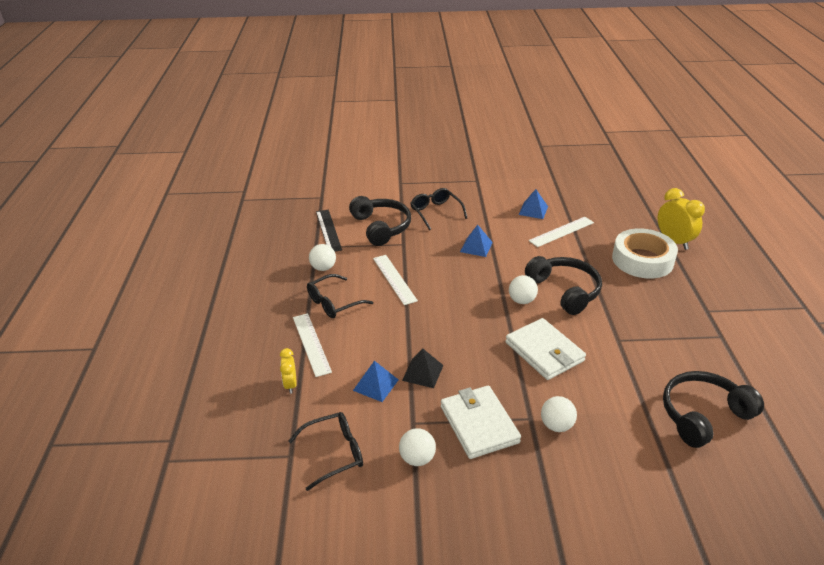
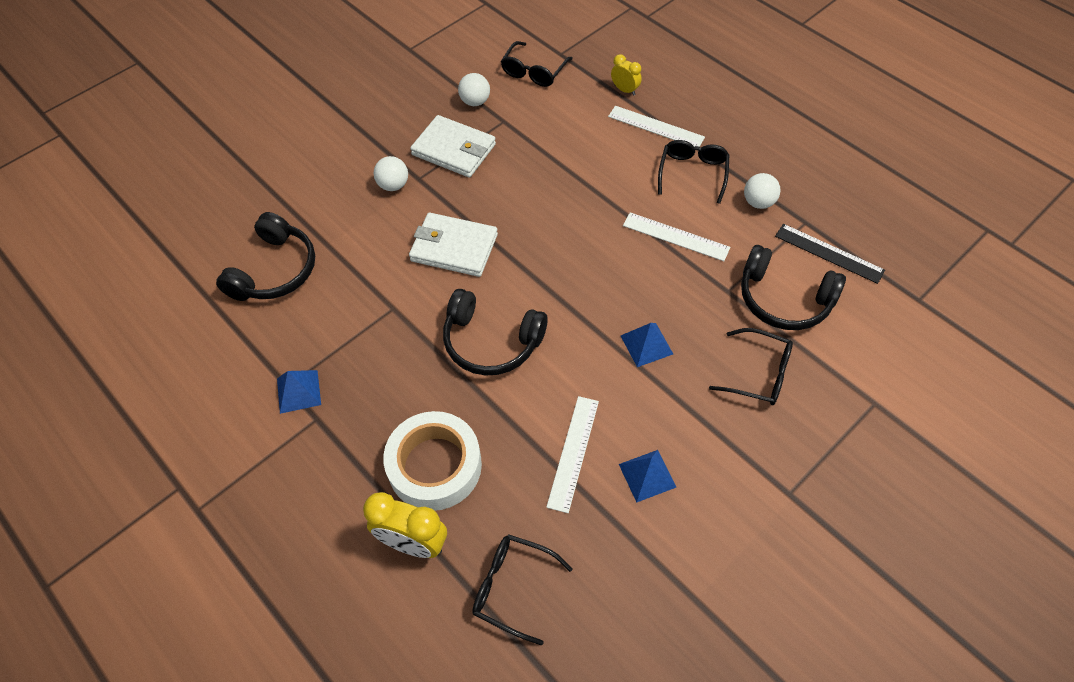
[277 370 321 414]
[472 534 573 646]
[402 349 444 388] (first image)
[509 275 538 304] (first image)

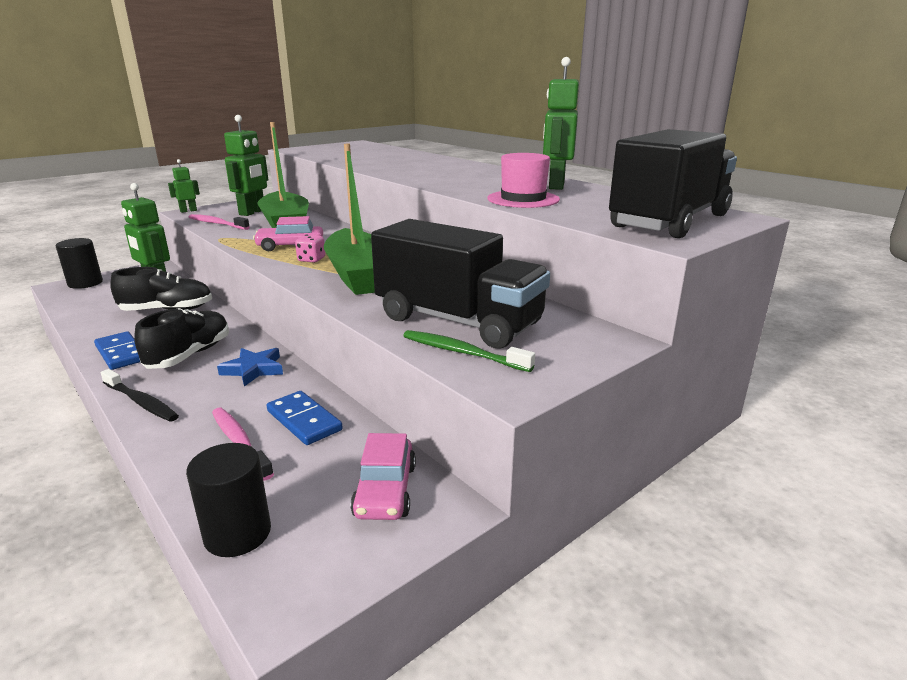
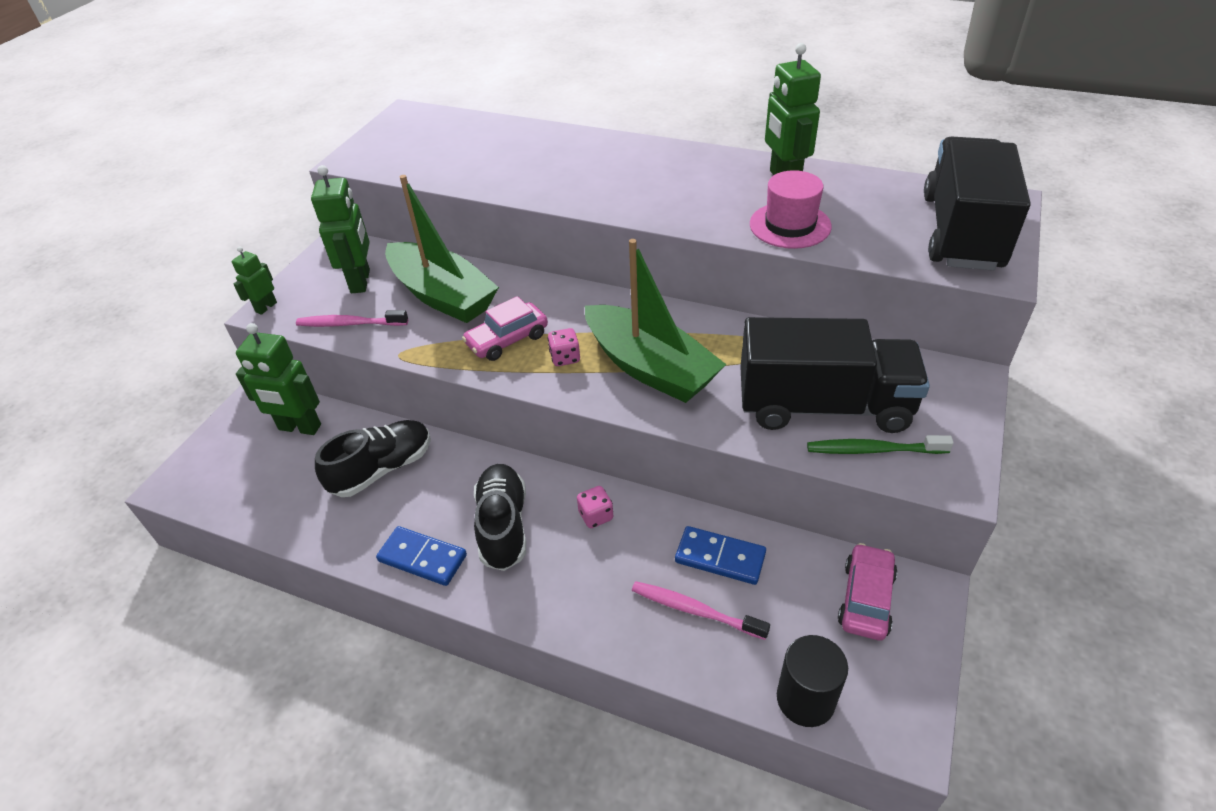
[577 486 613 528]
[838 543 897 640]
[56 238 103 289] (first image)
[101 369 179 422] (first image)

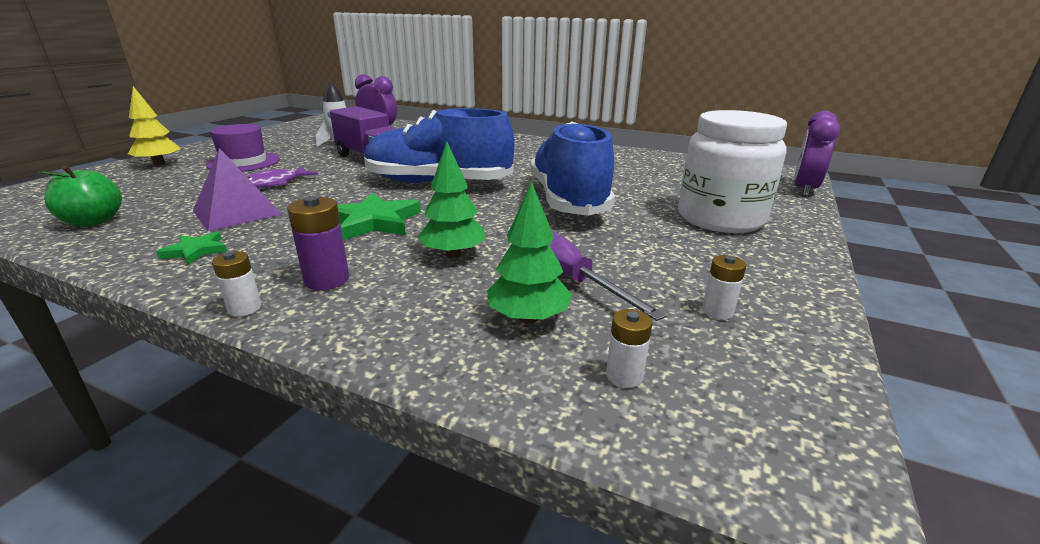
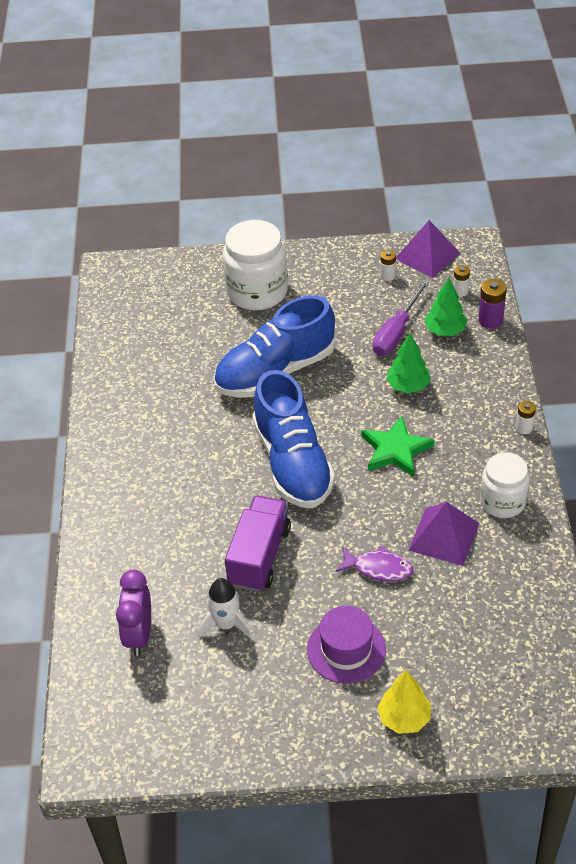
[396 220 460 278]
[478 279 507 329]
[480 453 530 518]
[39 166 122 227] (first image)
[794 111 840 196] (first image)

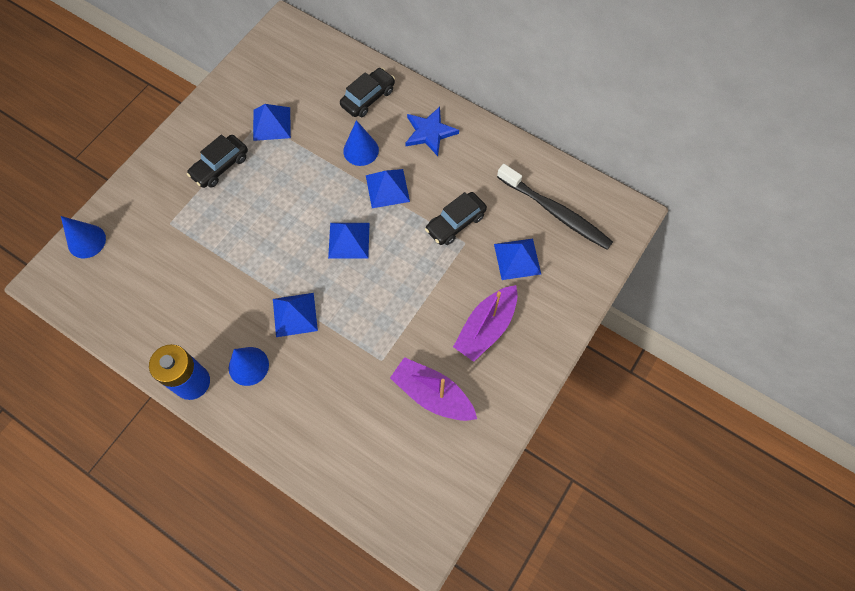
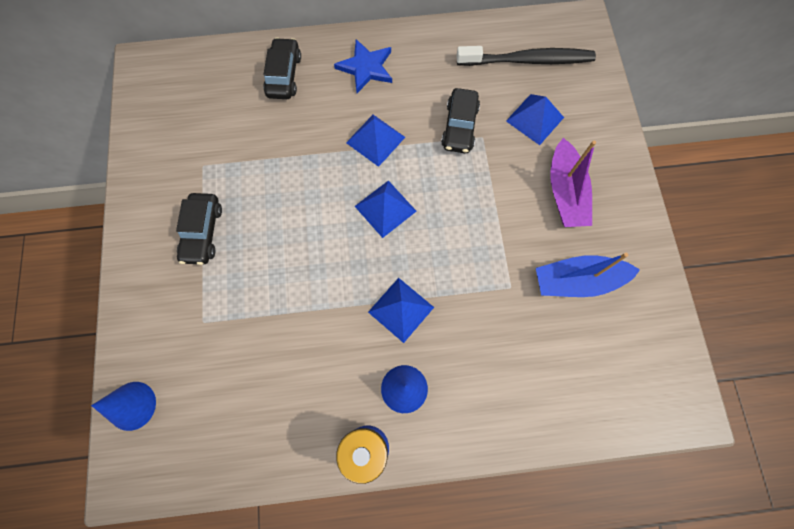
[536 253 640 297]
[253 104 291 141] (first image)
[343 120 379 166] (first image)

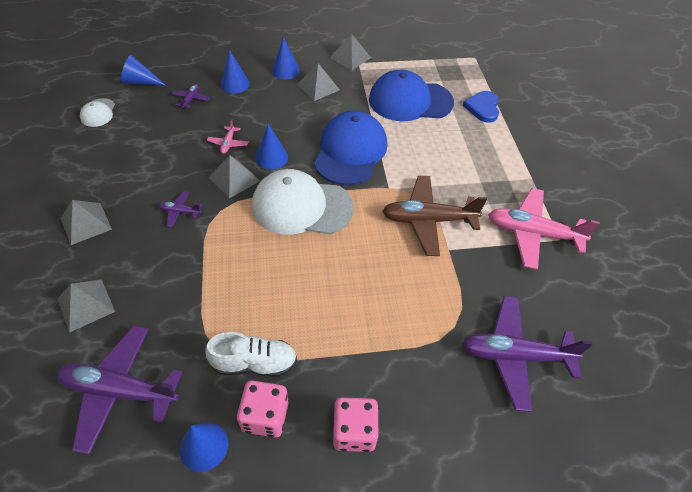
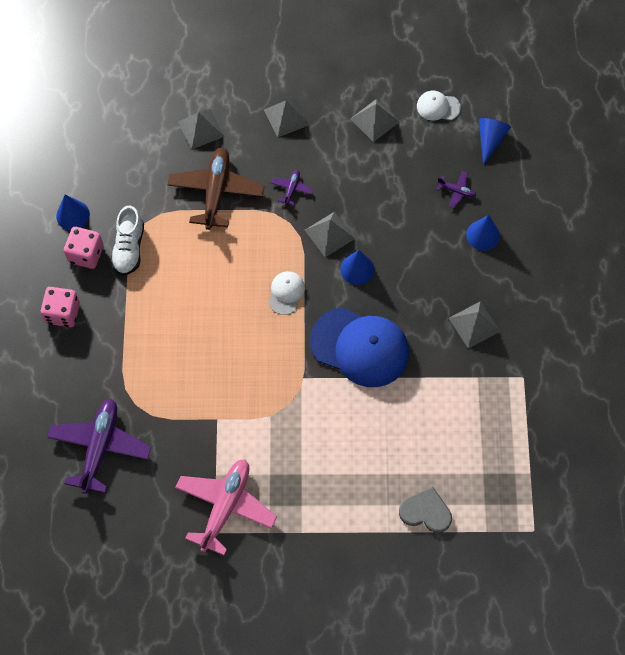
[168 147 265 230]
[269 271 305 315]
[350 99 399 142]
[399 486 452 533]
[57 325 182 455] (first image)
[207 119 249 154] (first image)
[272 36 300 79] (first image)
[369 70 454 121] (first image)

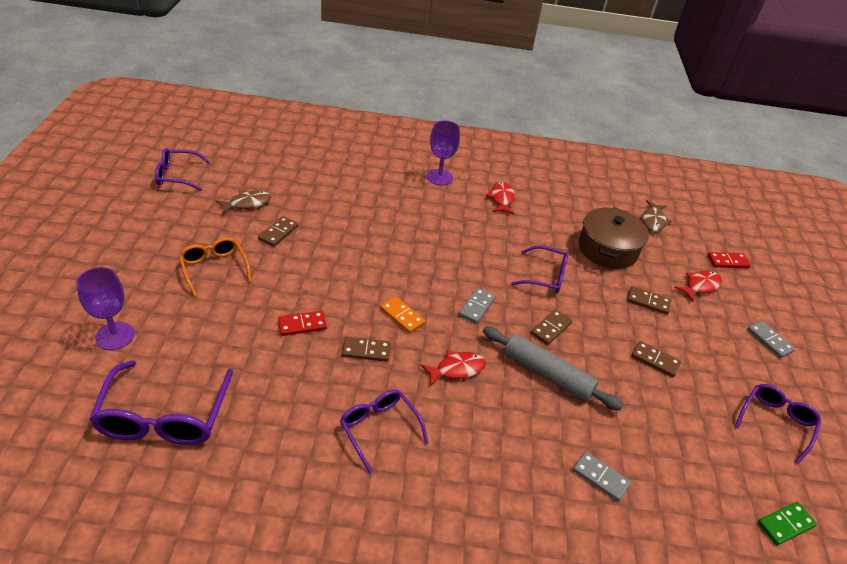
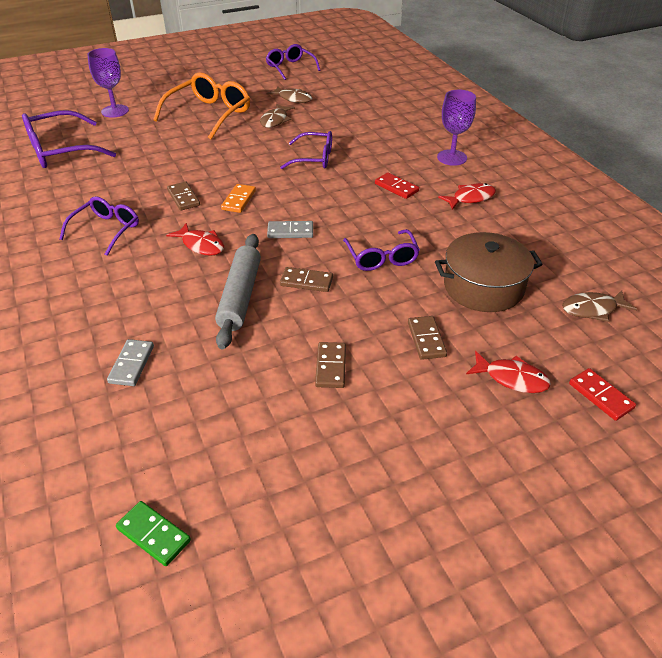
[153 72 250 140]
[260 104 295 128]
[280 131 332 169]
[375 173 419 199]
[747 321 795 358] (first image)

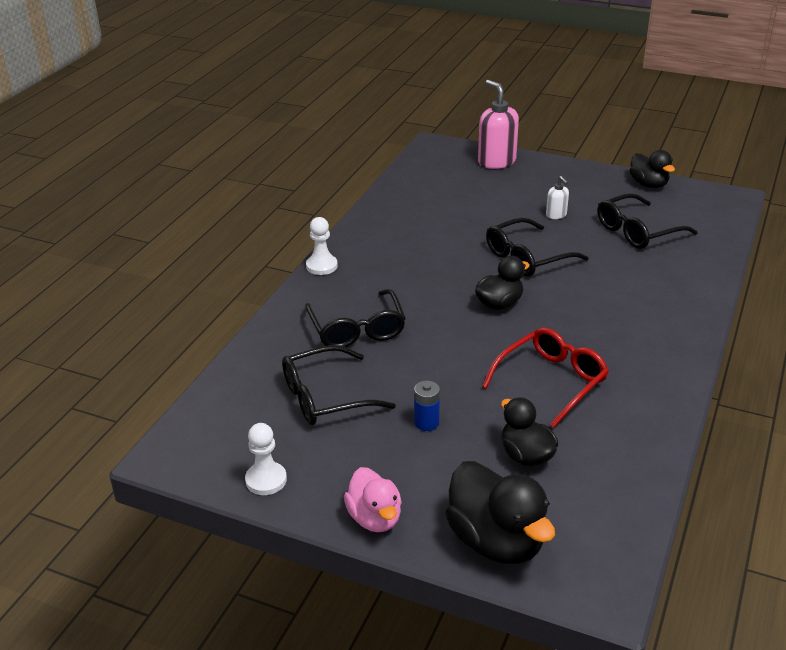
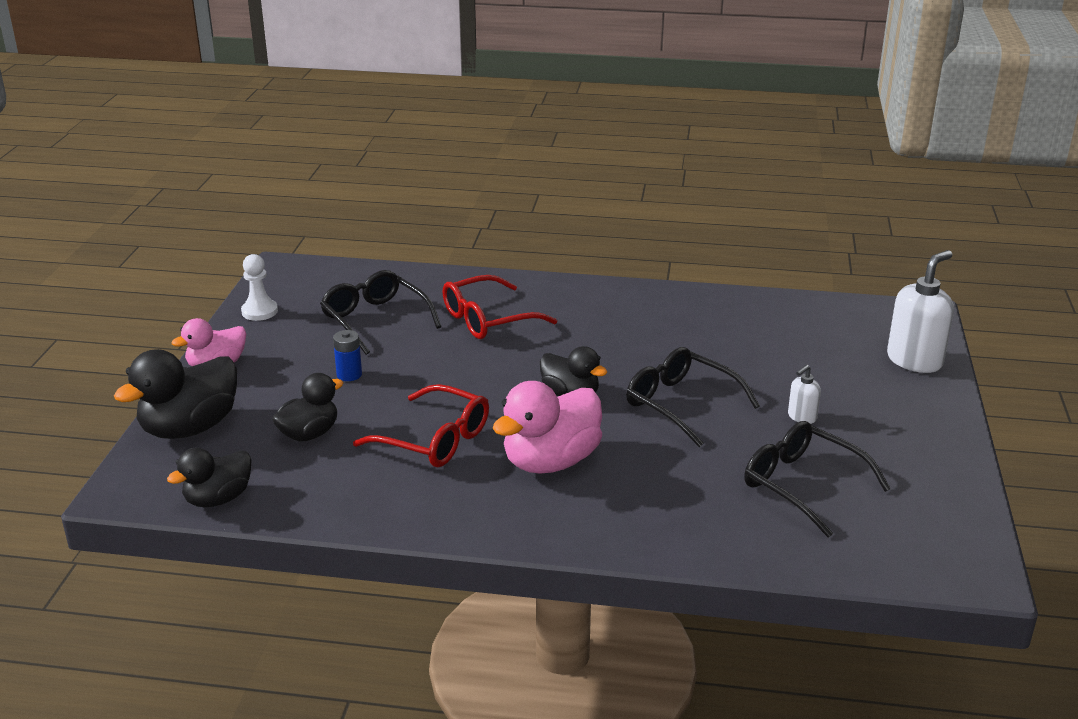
[167 448 252 507]
[443 275 557 339]
[493 381 602 474]
[887 250 954 373]
[306 217 338 275] (first image)

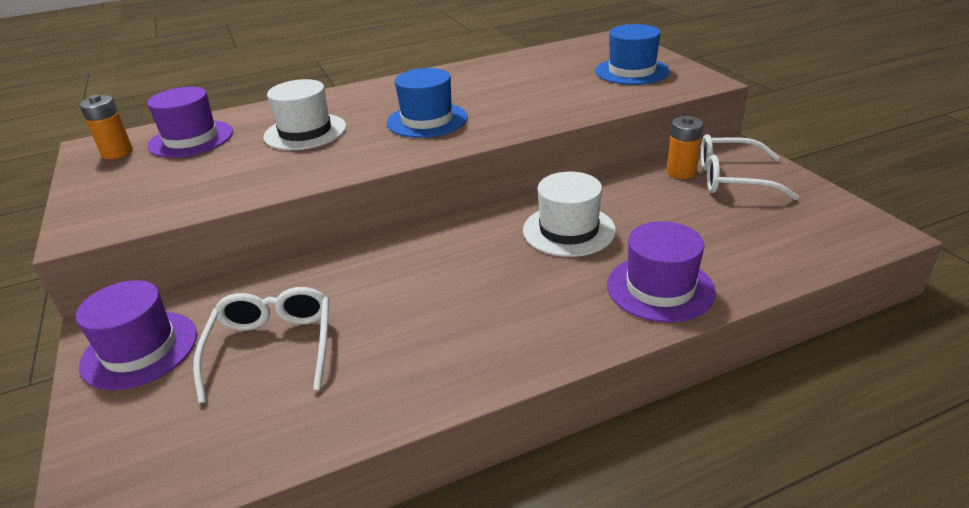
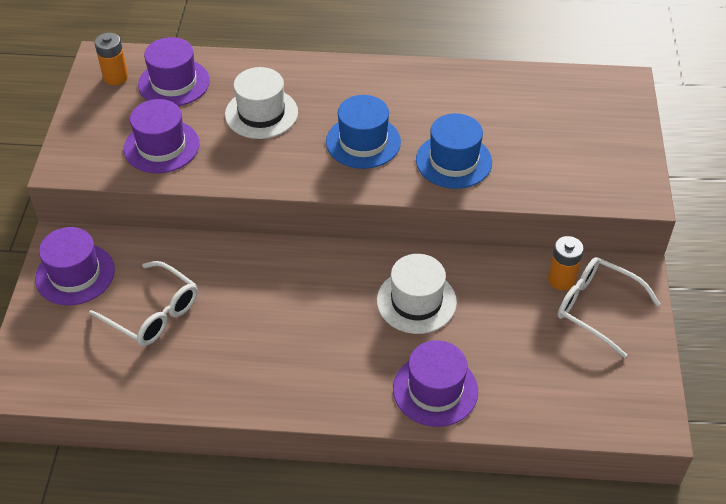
[89 261 198 346]
[124 99 200 173]
[416 113 492 189]

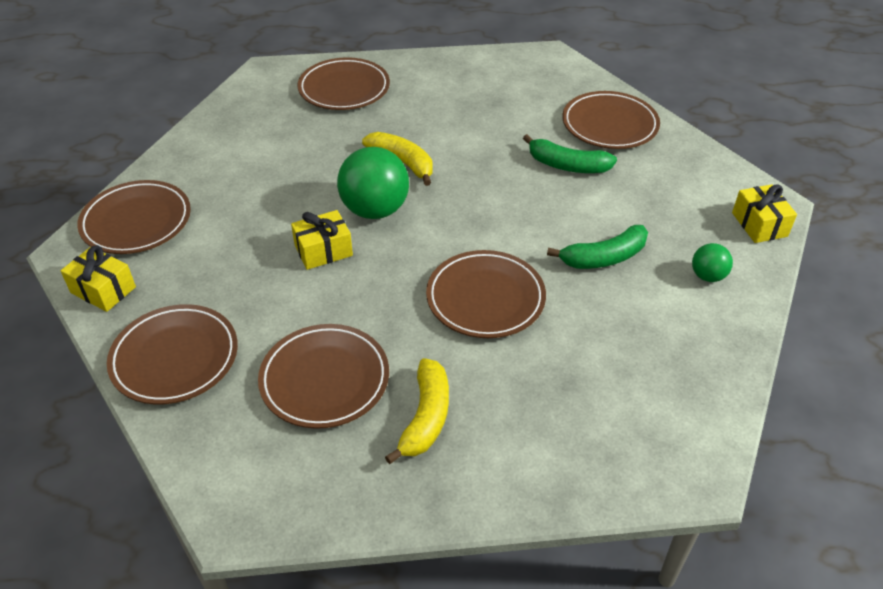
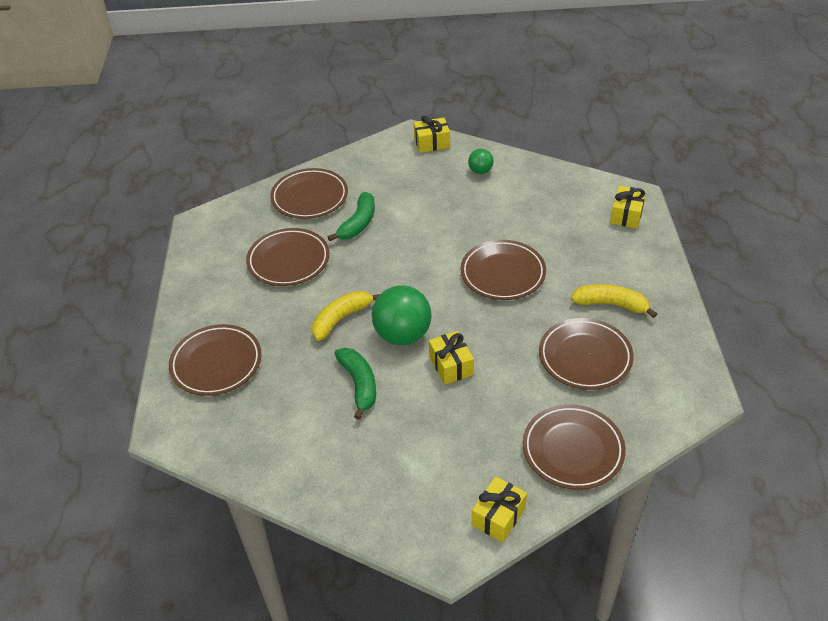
[246 228 330 286]
[334 348 376 420]
[610 185 646 229]

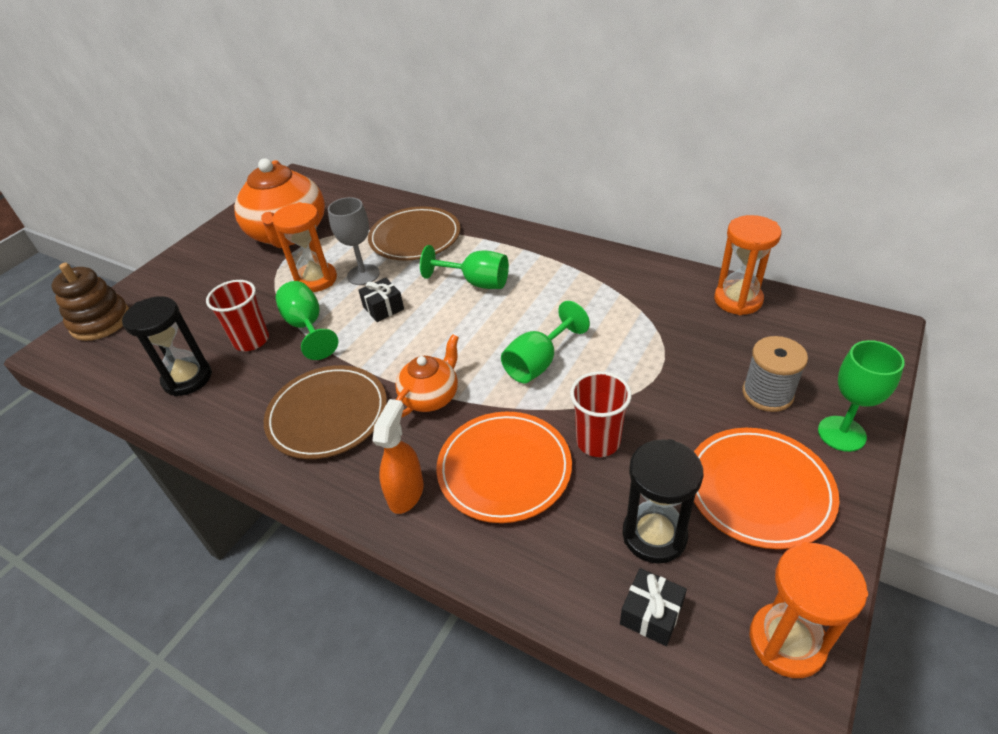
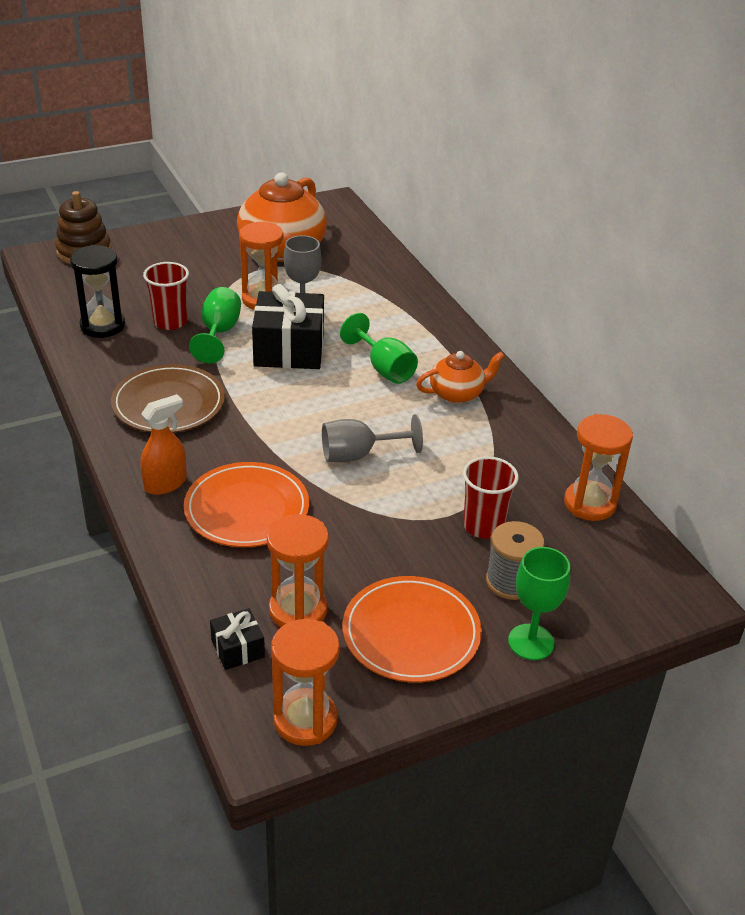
[252 284 324 369]
[267 514 329 627]
[322 414 423 462]
[416 351 505 403]
[463 456 519 539]
[368 207 460 261] (first image)

